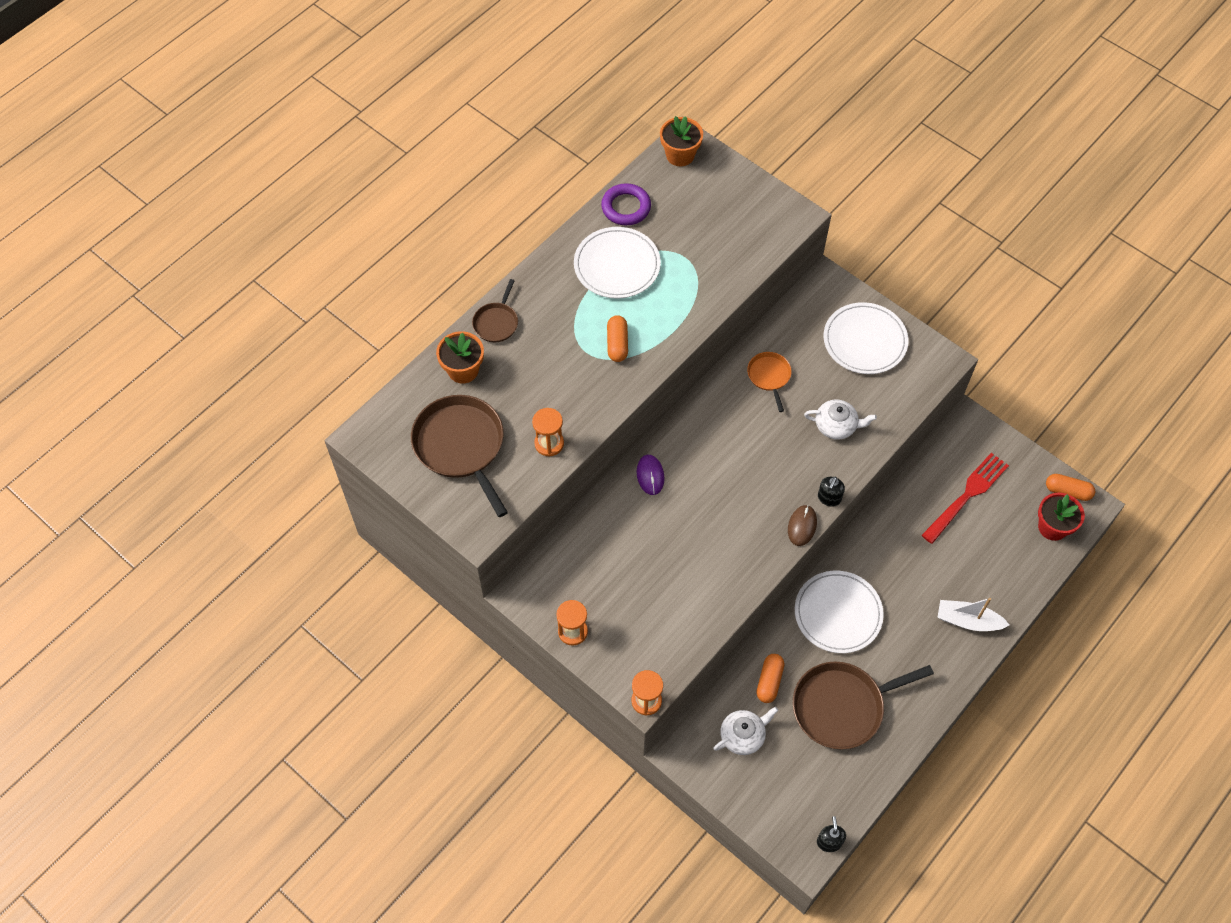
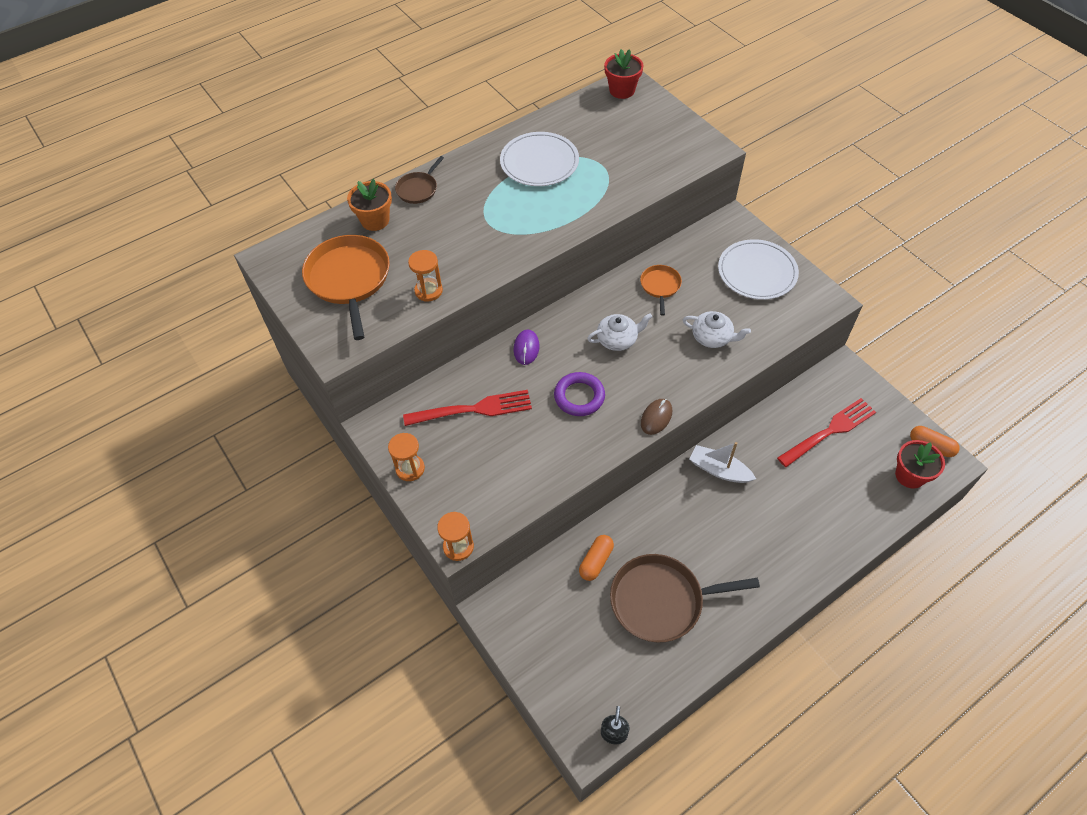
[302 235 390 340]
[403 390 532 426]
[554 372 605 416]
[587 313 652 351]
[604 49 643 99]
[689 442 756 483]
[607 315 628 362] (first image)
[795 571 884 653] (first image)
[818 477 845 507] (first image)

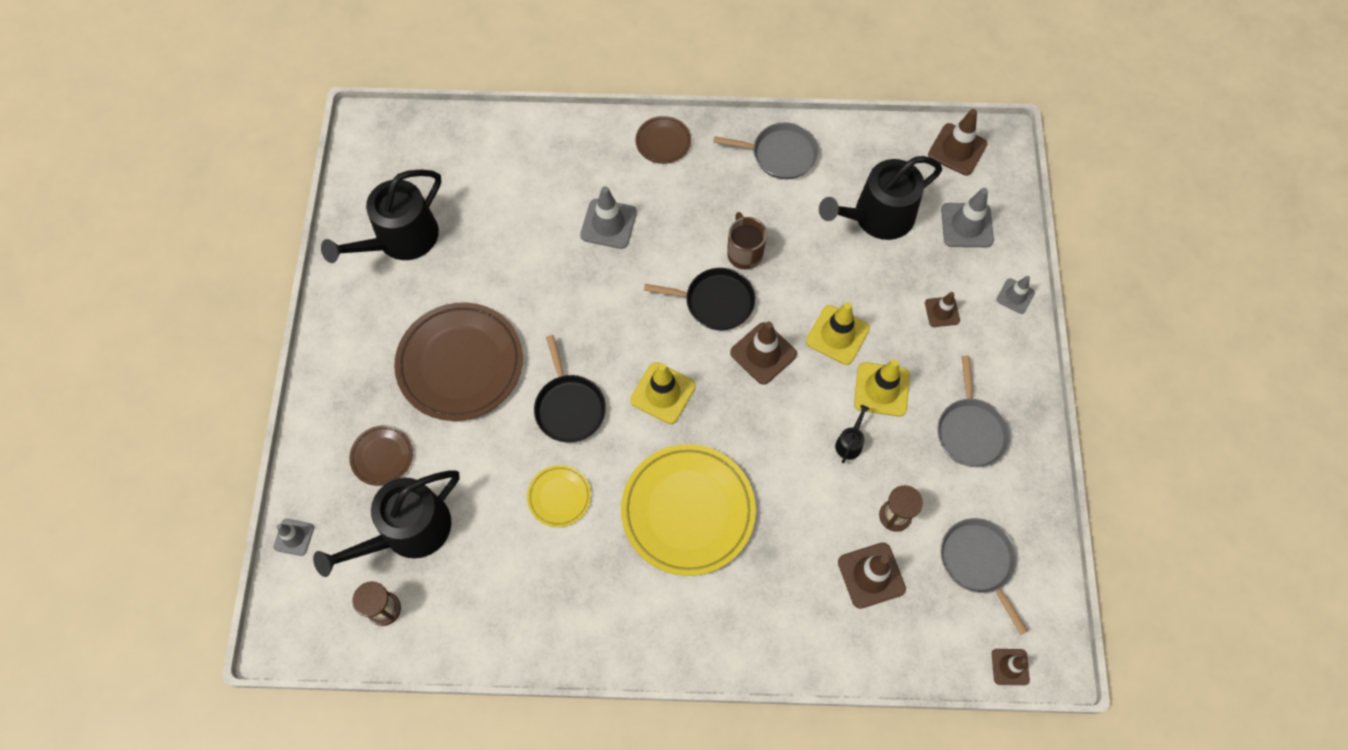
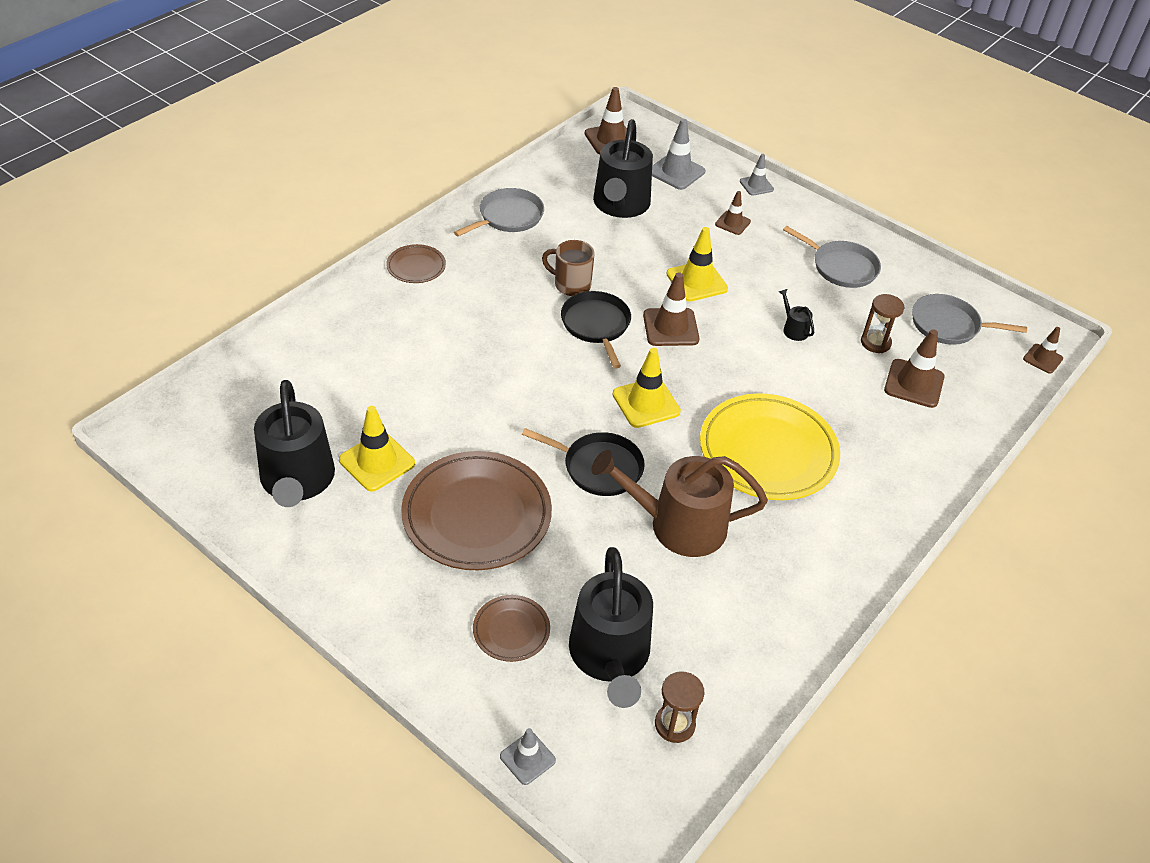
[339 406 415 491]
[561 291 631 369]
[591 450 768 557]
[580 186 637 249] (first image)

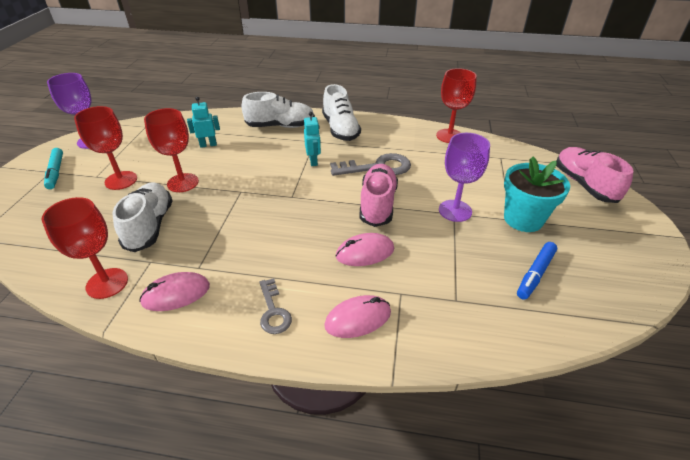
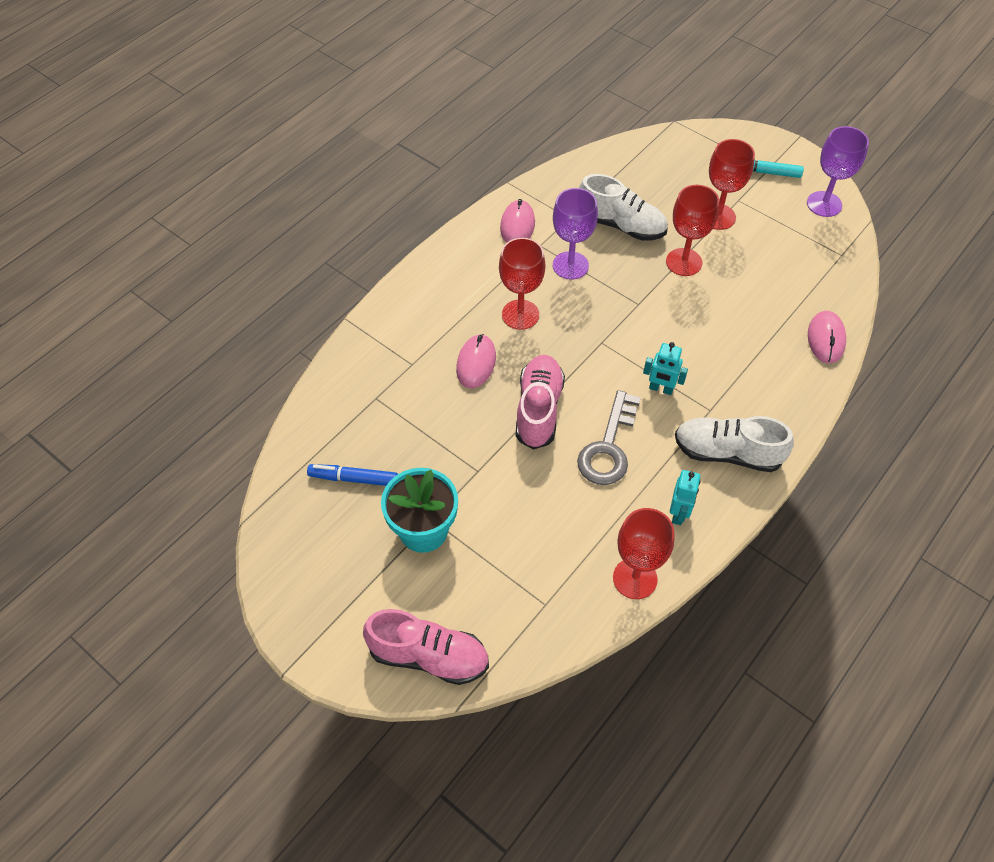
[307 464 398 486]
[499 238 545 330]
[516 355 565 450]
[553 188 598 280]
[670 470 701 525]
[808 311 846 364]
[241 92 315 128] (first image)
[259 278 292 334] (first image)

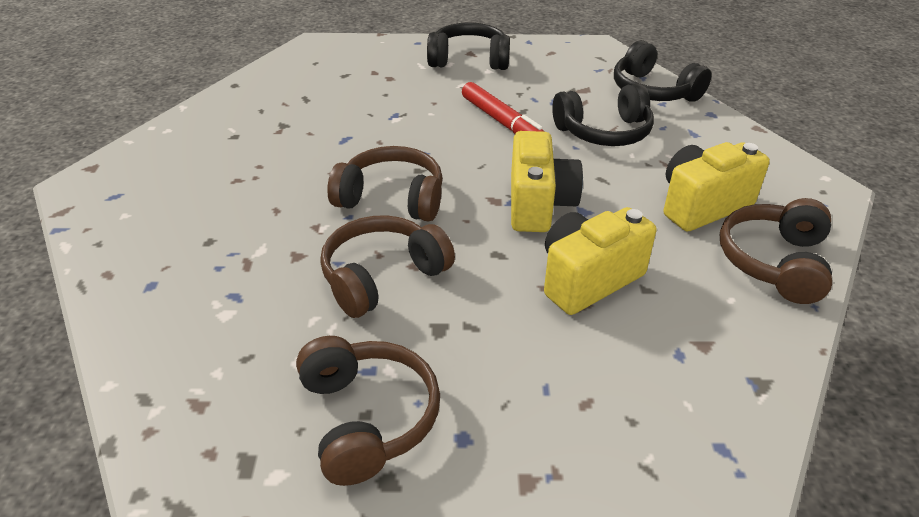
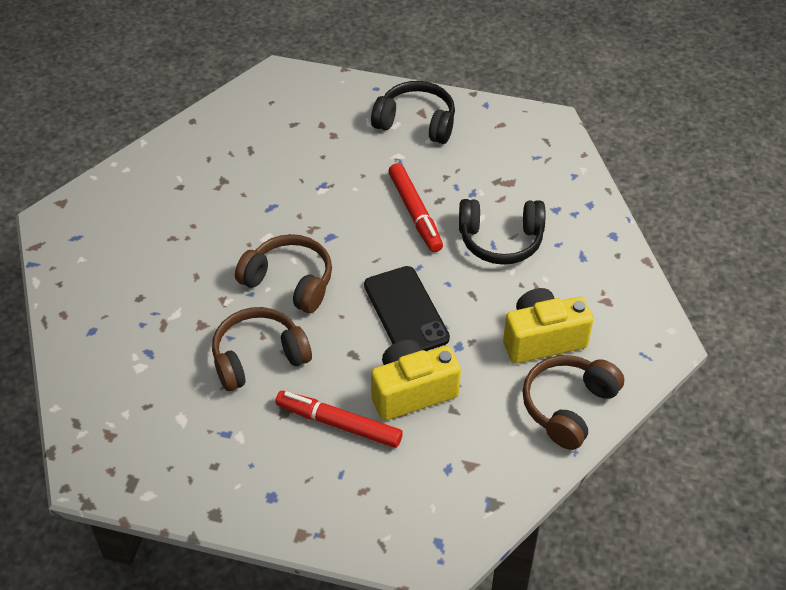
[275 391 403 448]
[364 266 450 351]
[296 336 440 486] (first image)
[614 40 711 102] (first image)

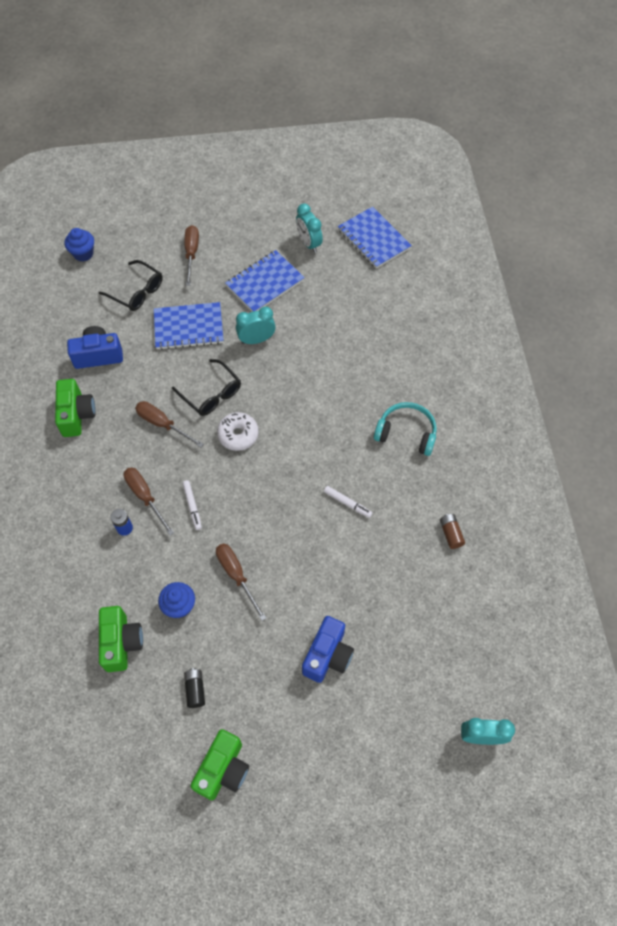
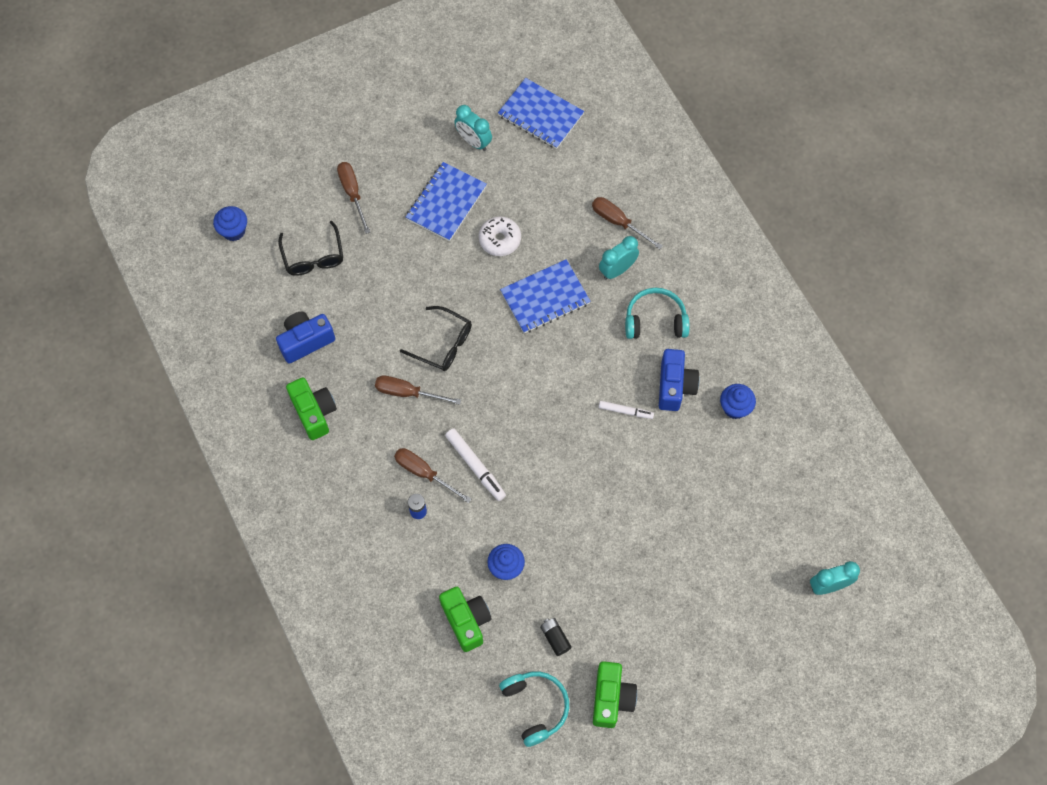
[278 221 343 276]
[445 428 506 501]
[479 216 521 256]
[499 671 569 747]
[500 259 591 333]
[592 197 663 249]
[599 236 639 280]
[659 349 699 411]
[720 384 756 419]

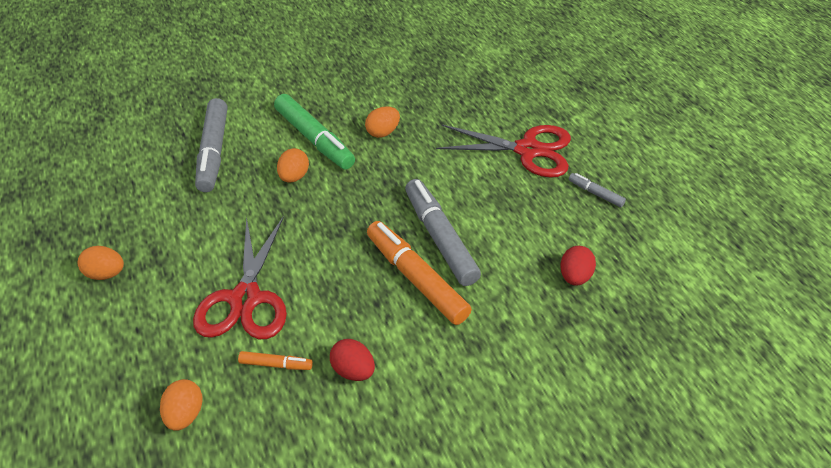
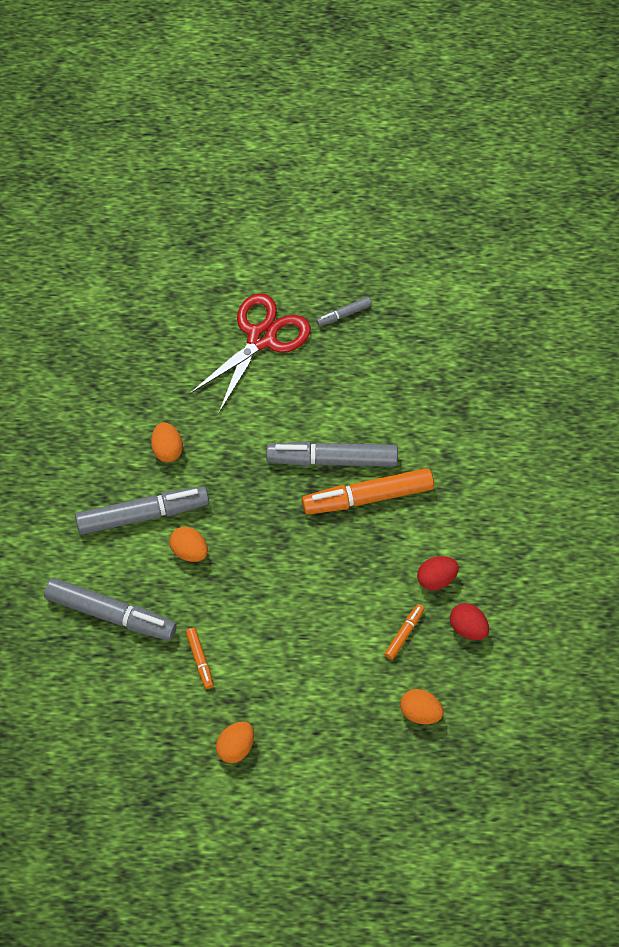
[75 486 209 535]
[186 628 214 689]
[450 603 489 640]
[193 216 287 339] (first image)

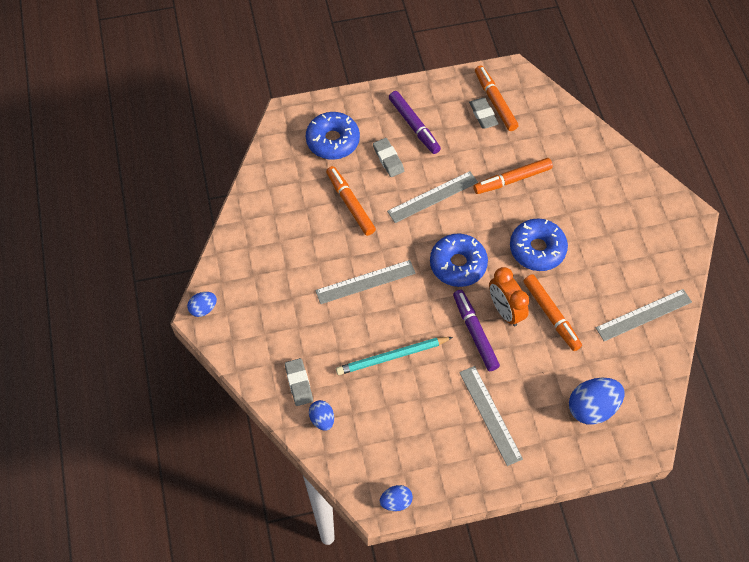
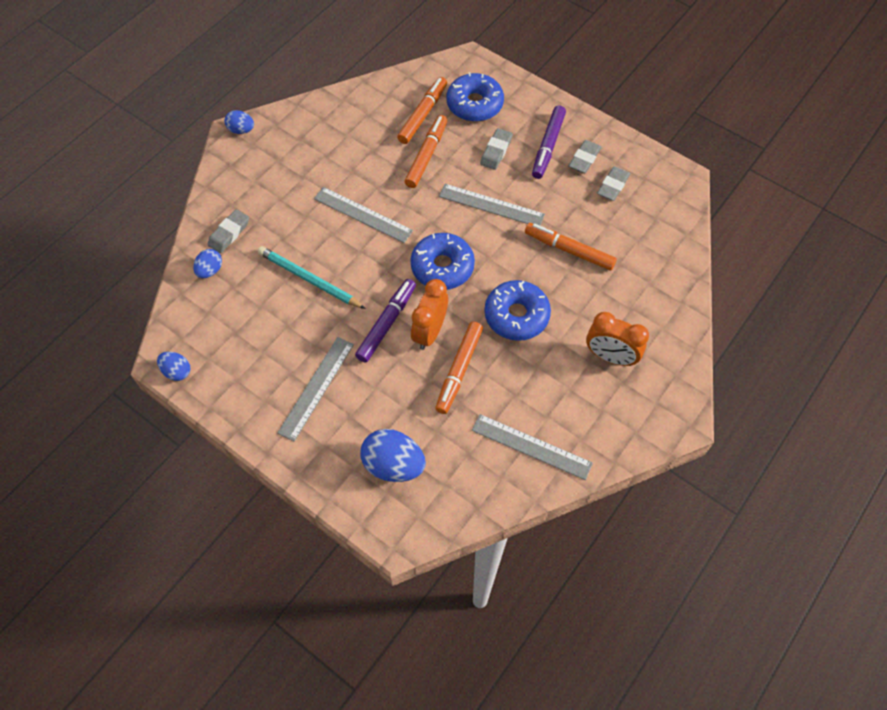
[397 77 447 144]
[569 140 602 173]
[586 312 649 366]

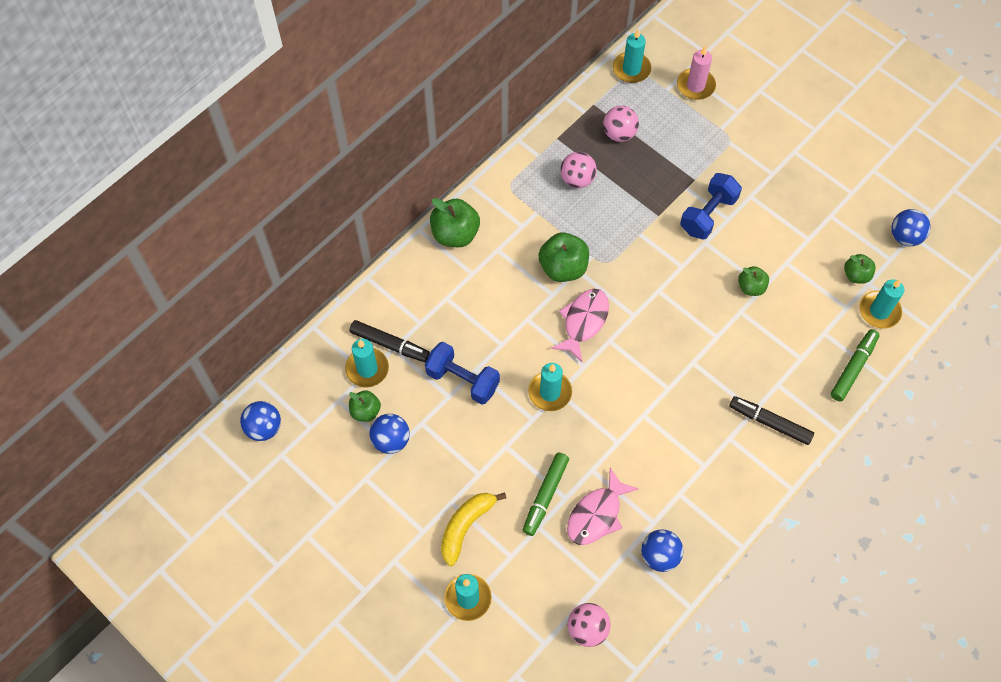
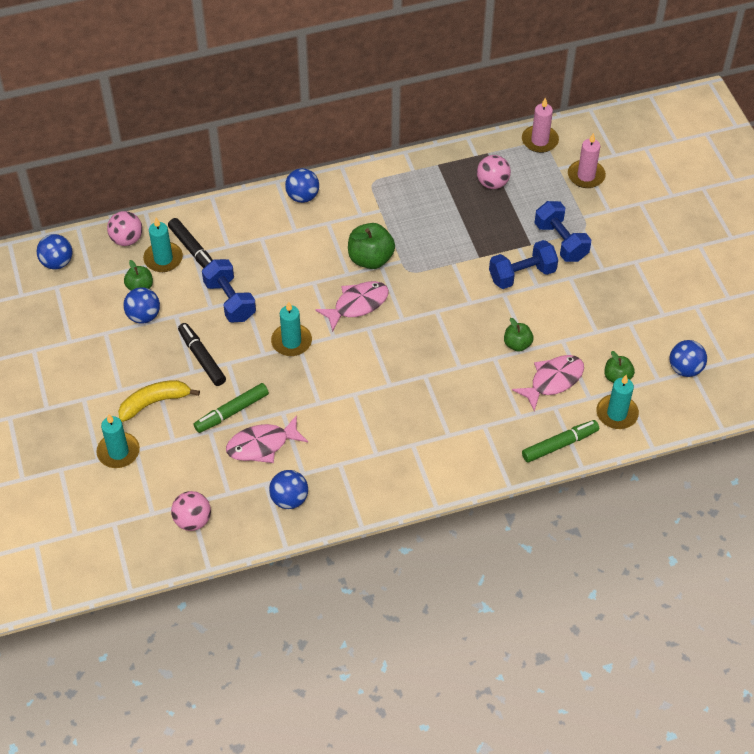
[107 211 142 246]
[178 323 226 386]
[285 168 319 203]
[512 355 584 411]
[522 97 559 153]
[535 201 591 262]

